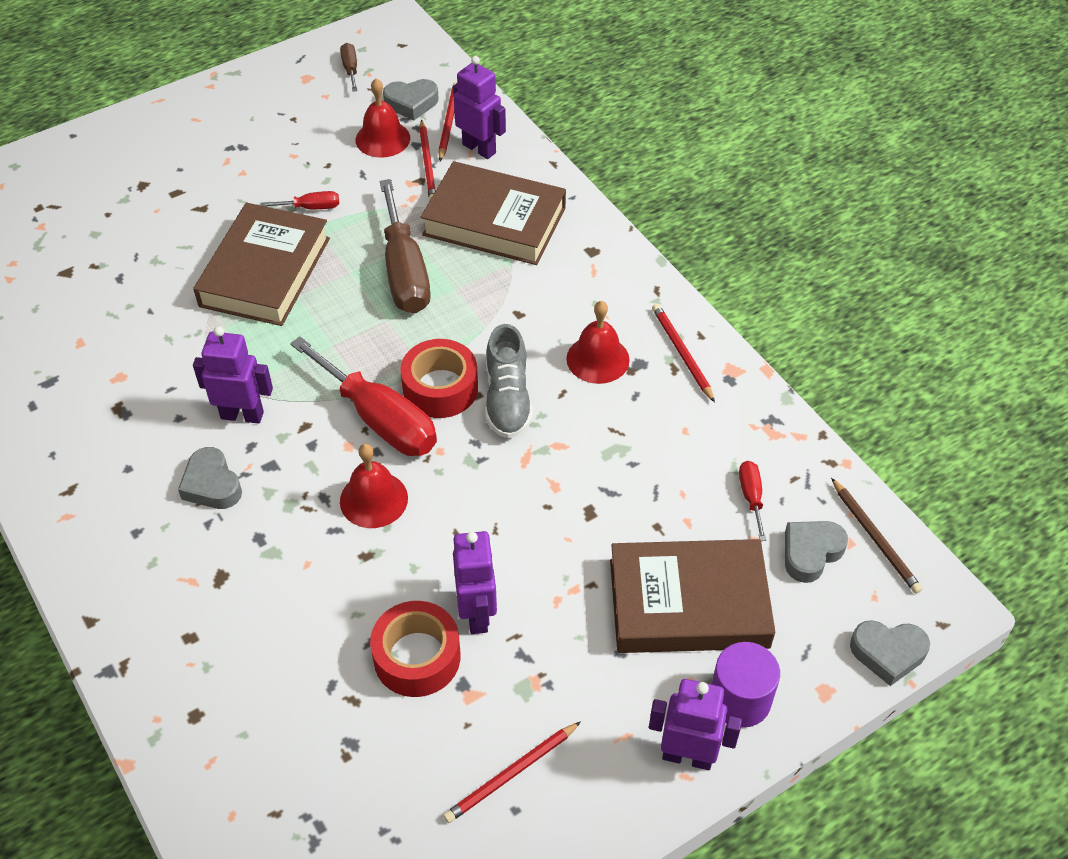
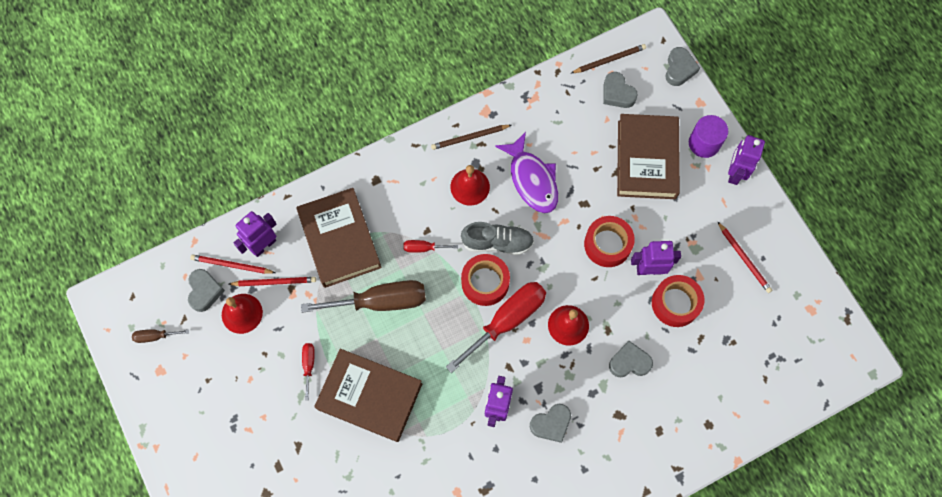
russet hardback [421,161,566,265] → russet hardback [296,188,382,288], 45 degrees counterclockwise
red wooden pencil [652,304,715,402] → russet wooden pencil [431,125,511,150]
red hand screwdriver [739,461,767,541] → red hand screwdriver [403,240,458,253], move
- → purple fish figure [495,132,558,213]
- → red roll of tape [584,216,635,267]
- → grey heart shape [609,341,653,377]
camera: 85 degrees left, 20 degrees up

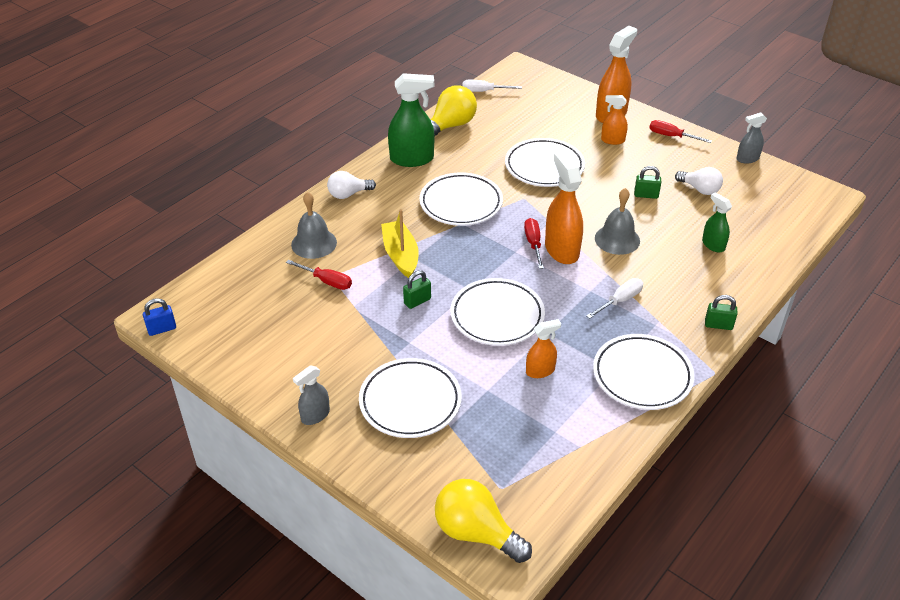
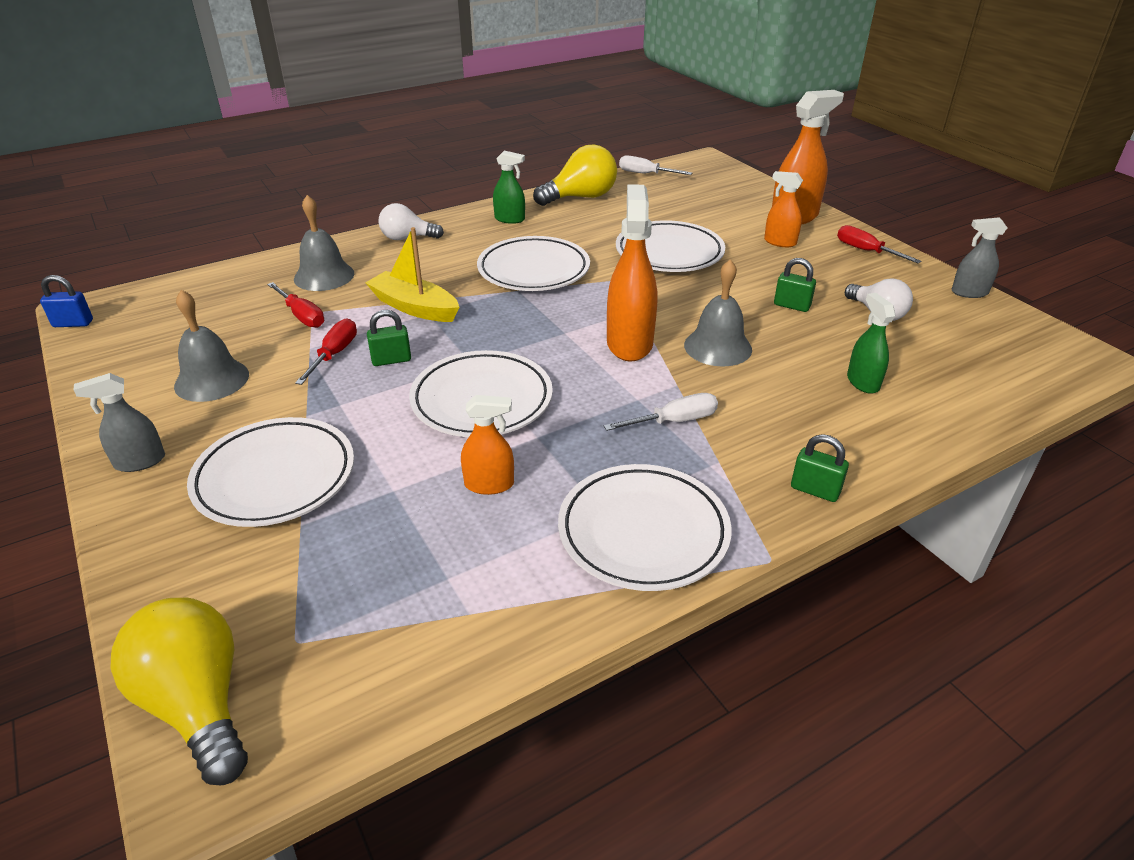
bright yellow boat [381,209,419,278] → bright yellow boat [365,227,459,322], 60 degrees counterclockwise
leaf-green spray bottle [388,73,434,167] → leaf-green spray bottle [493,150,525,224], x0.56
red hand screwdriver [524,218,544,269] → red hand screwdriver [295,318,357,385], move
- → grey bell [174,290,249,402]
camera: 20 degrees right, 5 degrees down

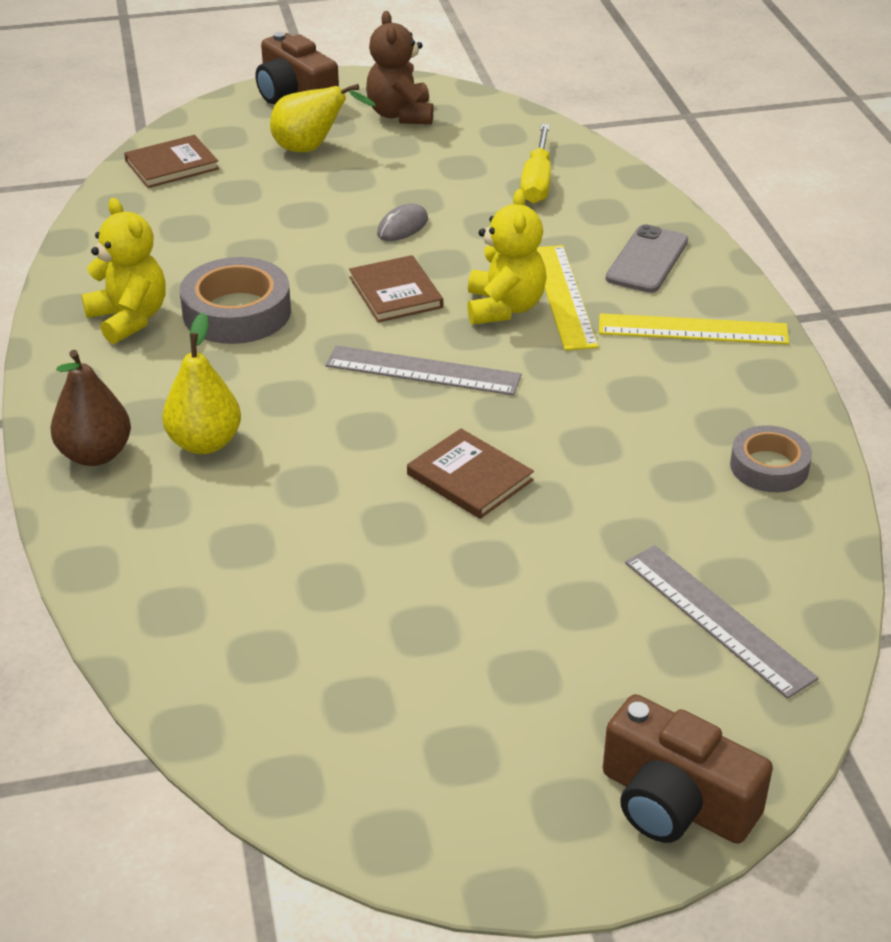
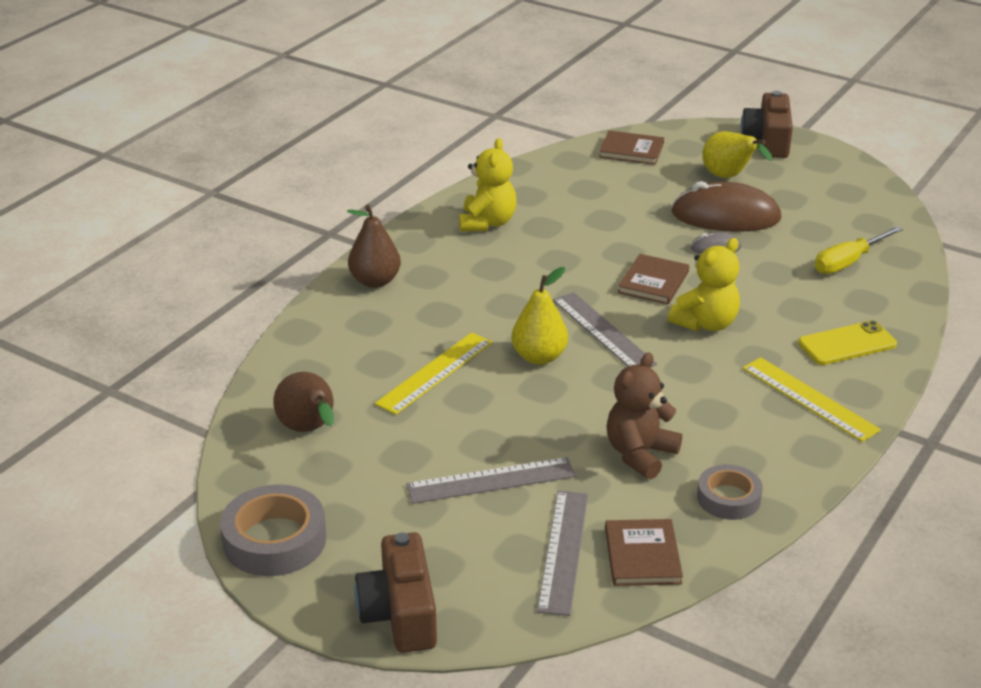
bright yellow pear [162,313,241,454] → bright yellow pear [511,267,568,365], move
grey roll of tape [180,257,291,344] → grey roll of tape [220,484,326,576], move
russet stuffed bear [366,11,433,124] → russet stuffed bear [607,352,682,479], move
russet hardback [407,428,534,519] → russet hardback [605,519,683,586], move
bright yellow measuring stick [536,245,598,351] → bright yellow measuring stick [375,332,492,415], move
grey mobile phone [606,224,688,293] → bright yellow mobile phone [798,320,897,365]
- → russet pear [273,372,334,432]
- → grey measuring stick [406,457,576,504]
- → russet mouse [671,181,782,232]
camera: 45 degrees right, 5 degrees down

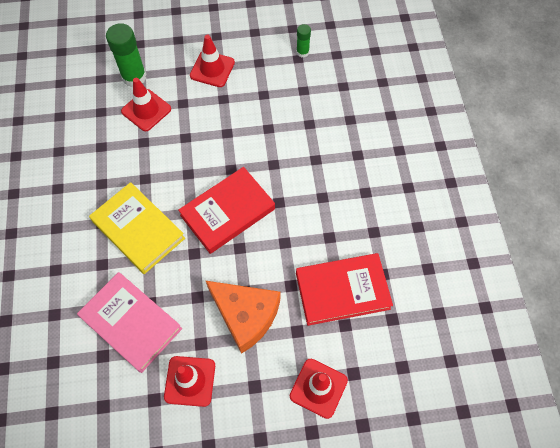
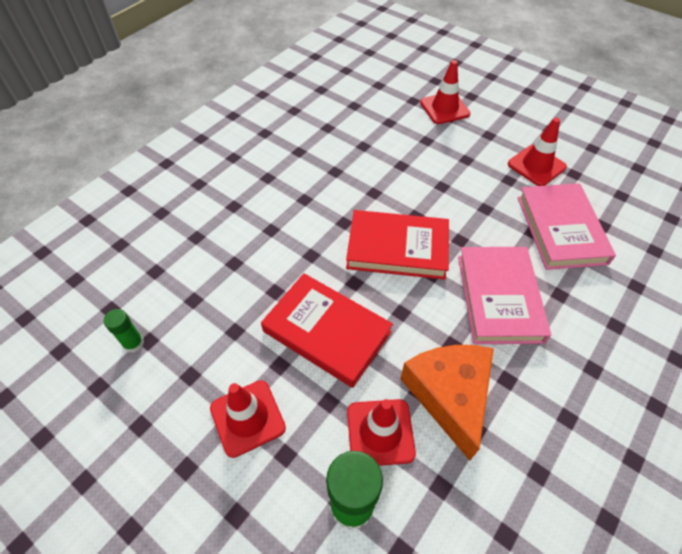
bright yellow hardback [89,182,185,274] → rose-pink hardback [458,247,551,344]
orange-coloured cheese wedge [206,281,280,354] → orange-coloured cheese wedge [400,345,494,461], move
red hardback [296,253,393,326] → red hardback [261,273,393,388], move
camera: 135 degrees left, 10 degrees down

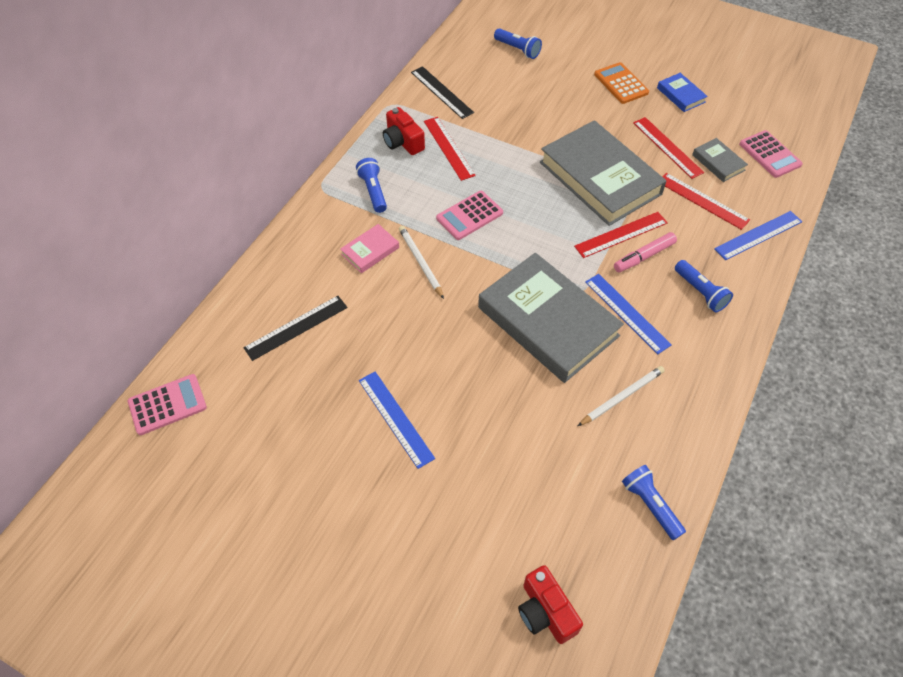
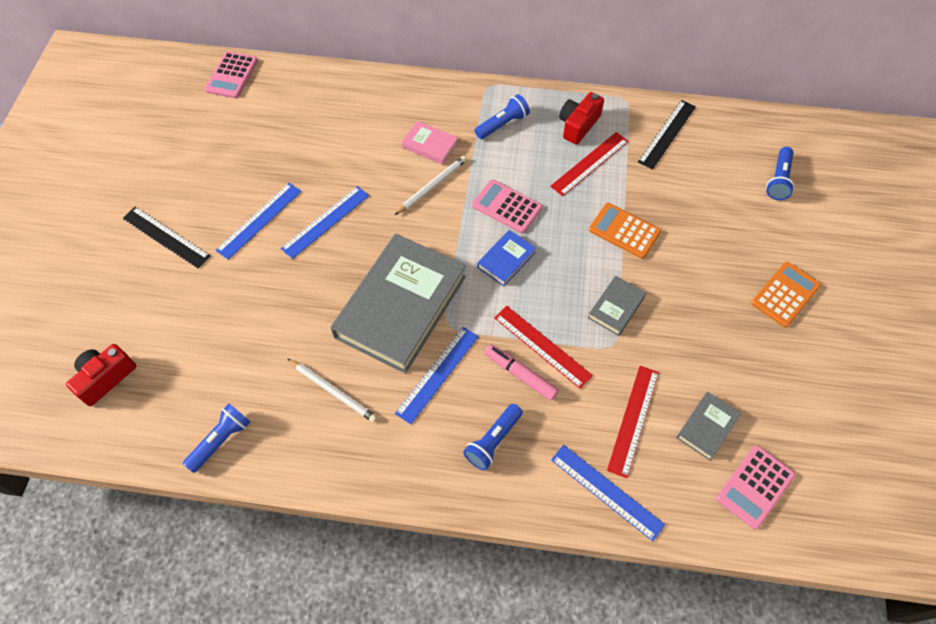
rose-pink calculator [128,374,207,435] → rose-pink calculator [205,51,258,99], 60 degrees clockwise
jet-black measuring stick [243,296,348,361] → jet-black measuring stick [122,207,211,268], move
grey hardback [540,120,666,226] → grey hardback [588,276,646,336], x0.43
red measuring stick [633,117,704,179] → -
cobalt hardback [657,73,708,112] → cobalt hardback [477,230,536,286], move
- → cobalt measuring stick [280,186,369,259]
- → orange-coloured calculator [589,203,661,259]
camera: 70 degrees right, 5 degrees up

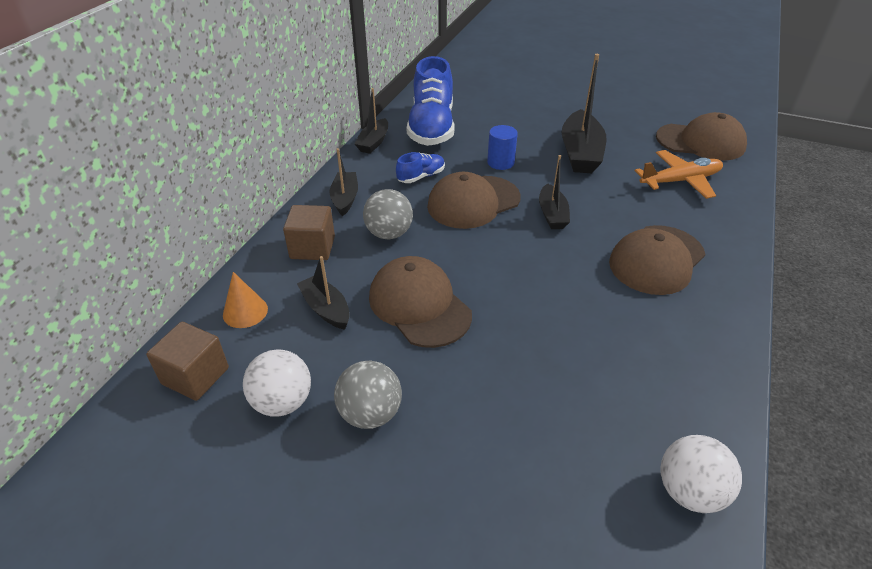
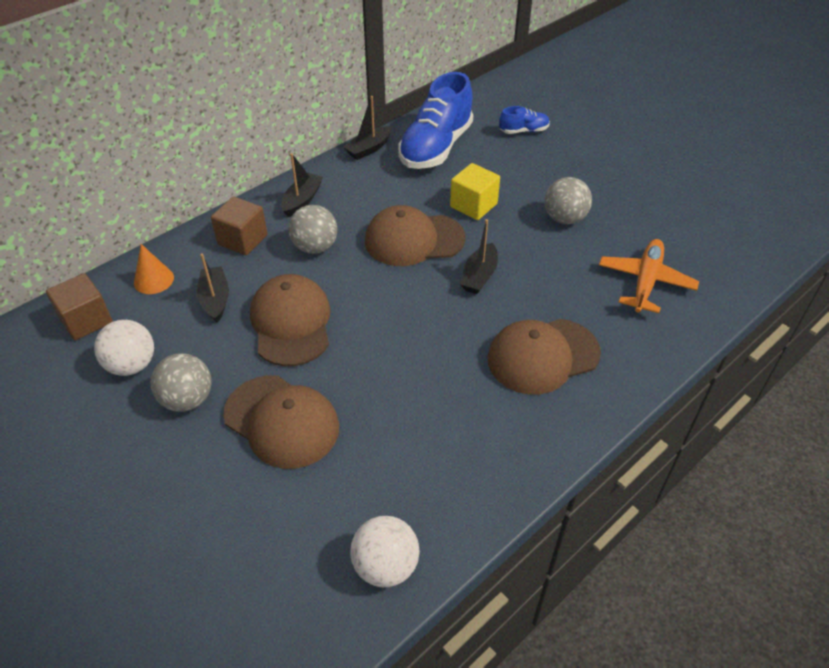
cobalt sneaker [396,152,445,183] → cobalt sneaker [499,106,550,134], move
cobalt solid cylinder [487,125,518,170] → bright yellow cube [450,163,500,220]
jet-black boat [562,54,607,173] → grey play ball [544,177,592,224]
orange-coloured toy plane [635,150,723,199] → orange-coloured toy plane [599,239,699,313], 75 degrees counterclockwise
russet peaked cap [656,112,747,161] → russet peaked cap [223,375,339,469], move
camera: 25 degrees right, 5 degrees up

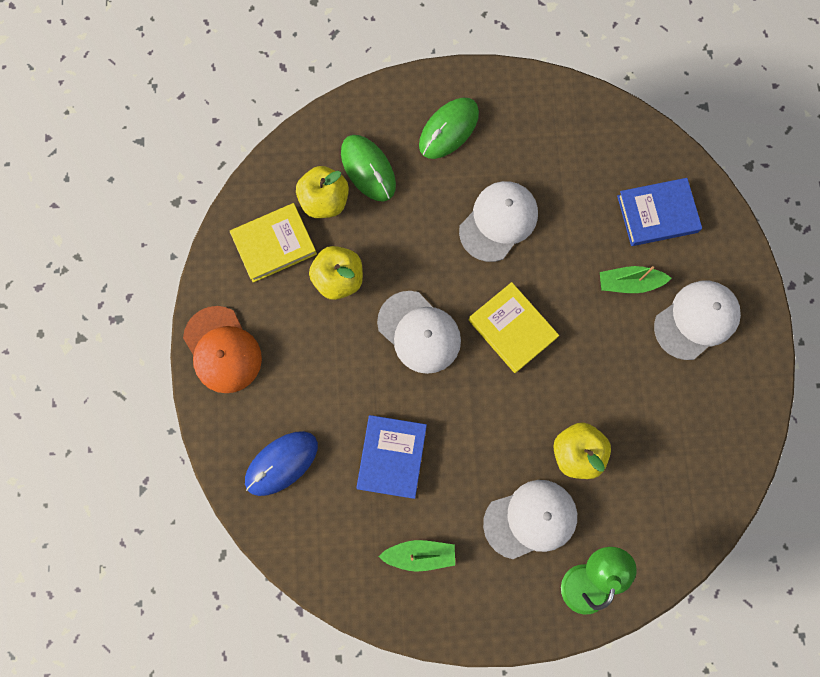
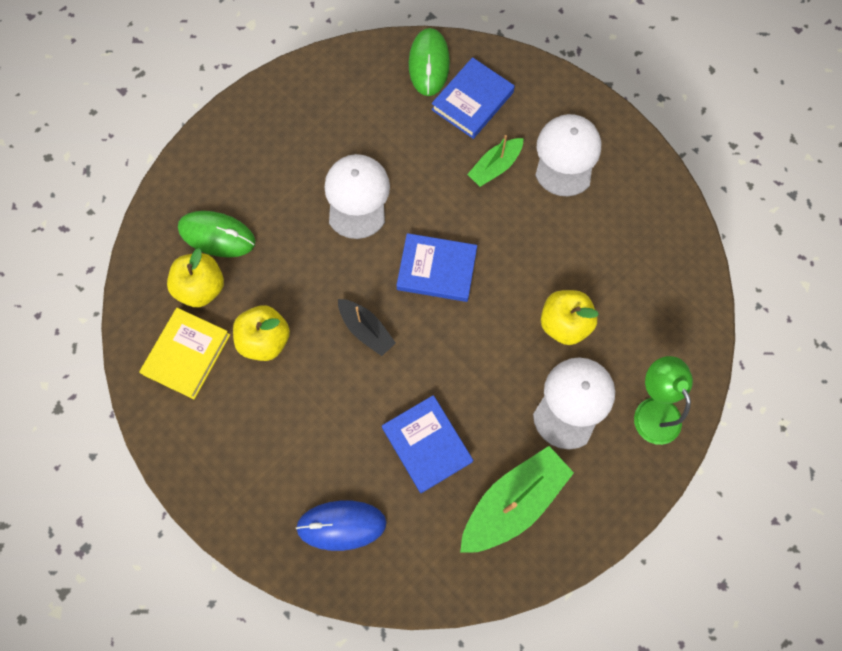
orange-coloured peaked cap [183,306,262,393] → -
cobalt mouse [245,431,318,496] → cobalt mouse [296,500,387,551], 75 degrees clockwise
pure white peaked cap [377,291,461,374] → jet-black boat [338,299,396,356]
leaf-green boat [378,540,455,572] → leaf-green boat [460,446,574,553], x1.73
leaf-green mouse [419,98,479,159] → leaf-green mouse [409,28,450,96], move
bright yellow hardback [469,282,559,373] → cobalt hardback [396,233,477,302]
camera: 40 degrees left, 5 degrees down

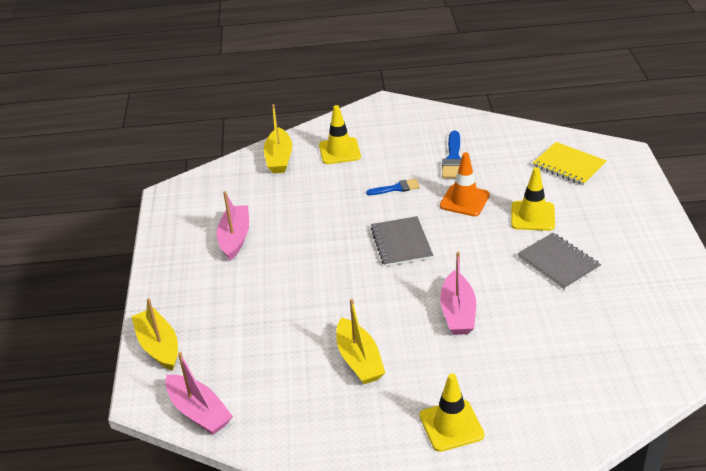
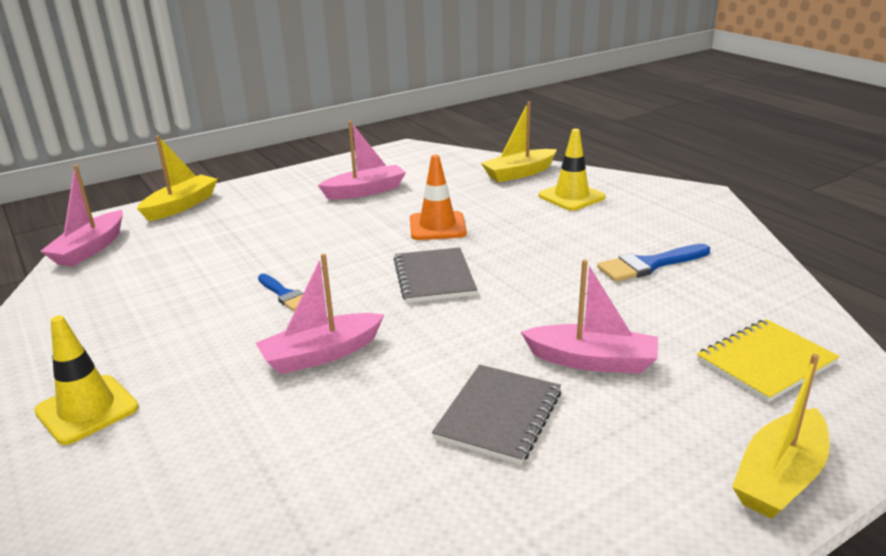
bright yellow boat [336,299,385,384] → bright yellow boat [732,354,830,519], move
cobalt paint brush [366,179,420,195] → cobalt paint brush [258,274,303,311], move
grey notebook [371,216,433,267] → grey notebook [393,247,477,303], 60 degrees counterclockwise
orange-coloured road cone [440,152,490,216] → orange-coloured road cone [410,155,467,240], move
bright yellow road cone [511,167,555,231] → rose-pink boat [521,260,658,374]
bright yellow notebook [533,142,607,186] → bright yellow notebook [697,319,840,402], 45 degrees clockwise
camera: 60 degrees right, 10 degrees down

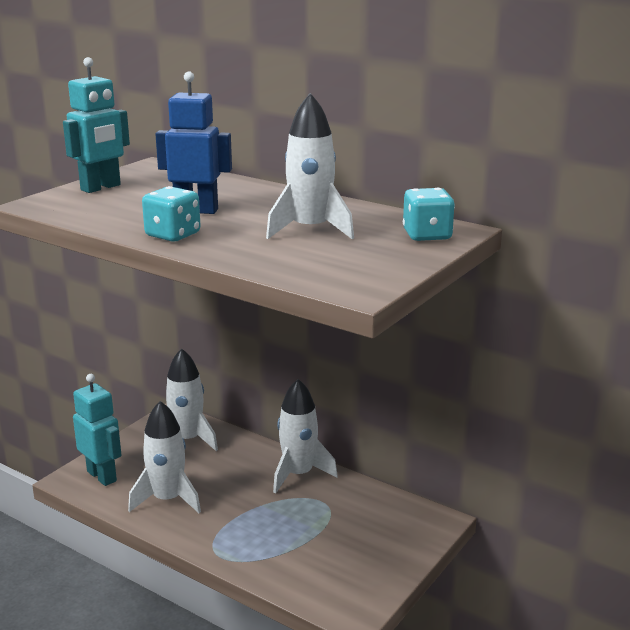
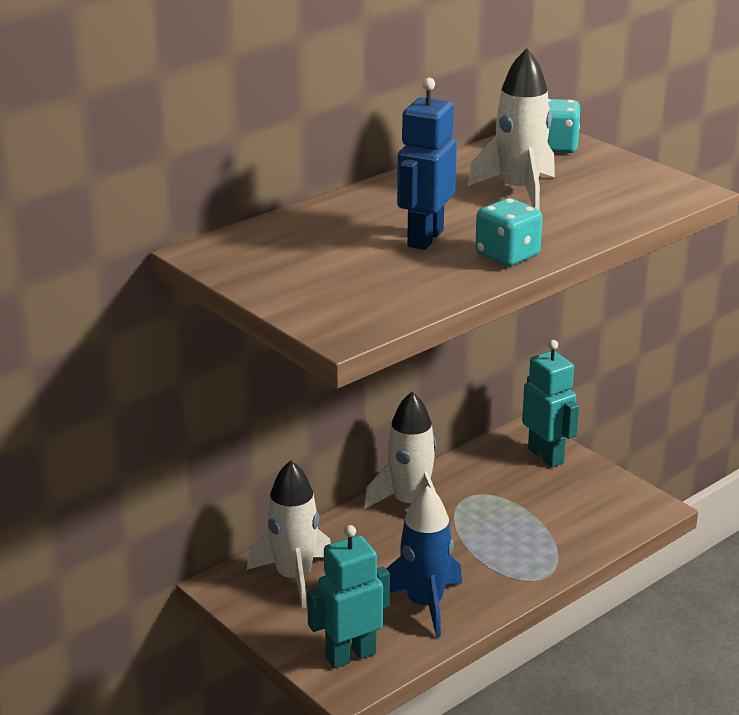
aqua robot [63,57,130,193] → aqua robot [522,340,579,467], move
pure white spaceship [128,401,201,513] → cobalt spaceship [386,486,462,637]
camera: 75 degrees left, 5 degrees up

